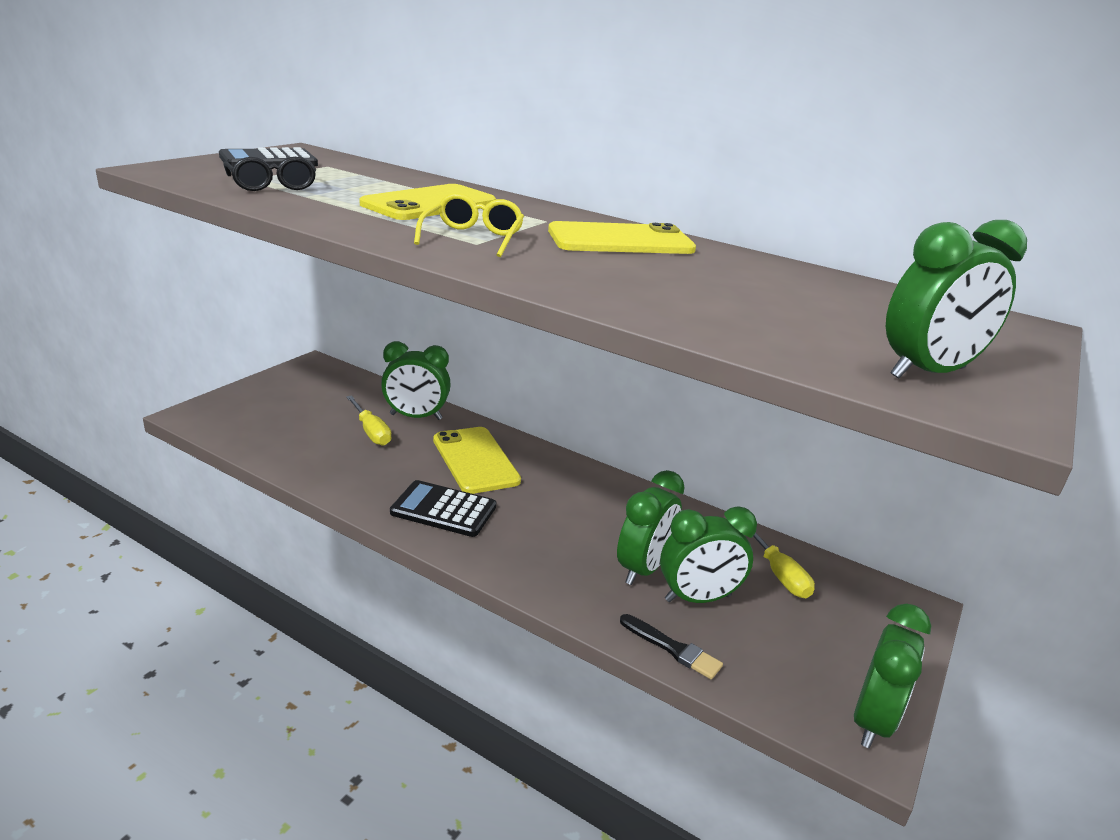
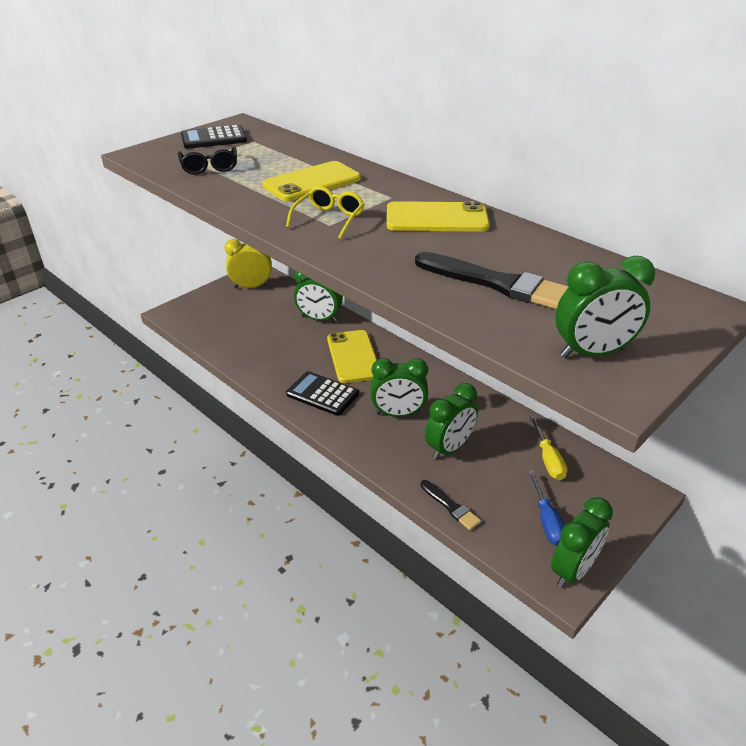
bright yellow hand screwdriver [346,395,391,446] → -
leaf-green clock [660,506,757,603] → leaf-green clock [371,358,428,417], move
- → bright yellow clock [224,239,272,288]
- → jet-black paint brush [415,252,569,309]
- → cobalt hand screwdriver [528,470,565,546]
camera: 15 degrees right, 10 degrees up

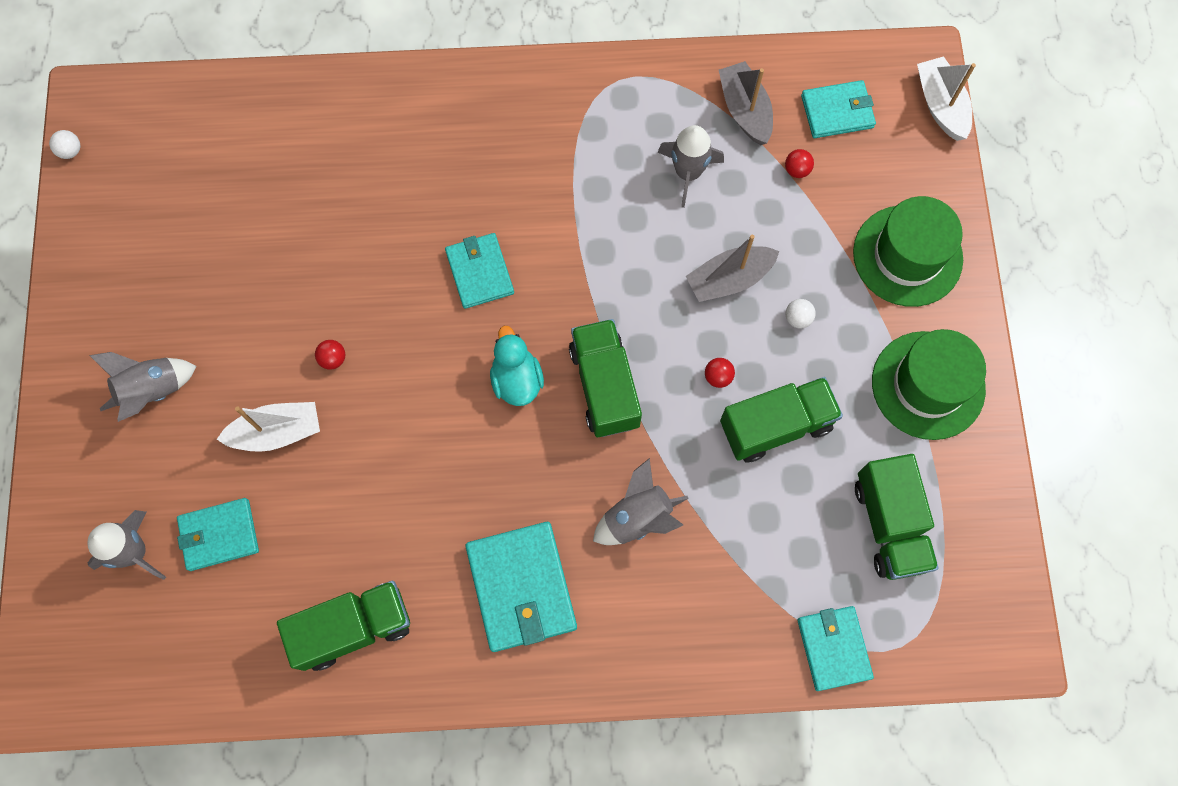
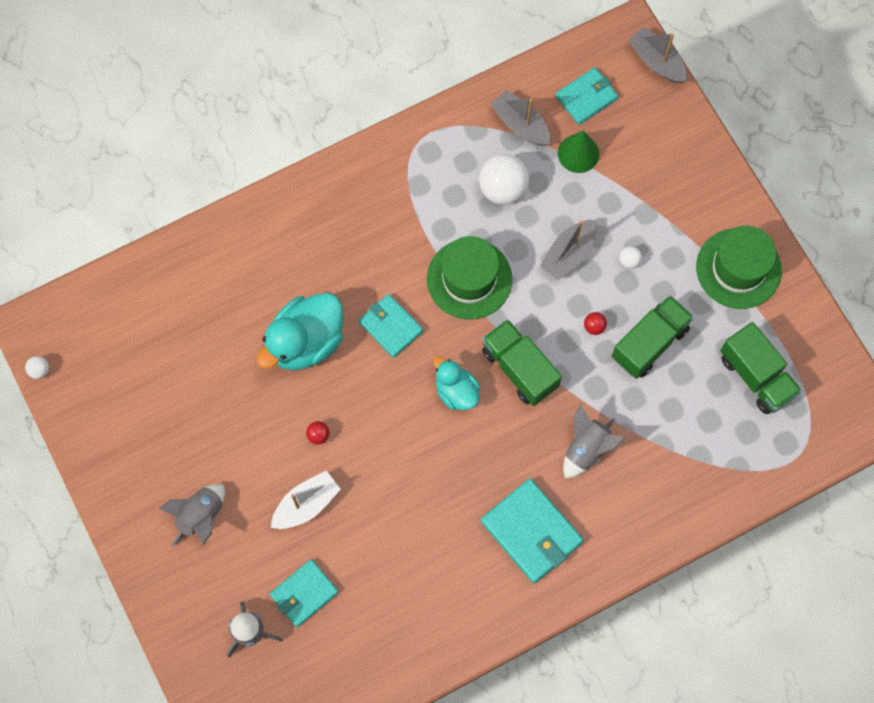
leaf-green truck [277,581,410,671] → -
grey spaceship [658,125,724,208] → pure white play ball [479,154,529,205]
red play ball [785,149,814,178] → leaf-green solid cone [558,130,599,173]
aqua wallet [797,606,874,691] → -
leaf-green tall hat [853,196,963,307] → leaf-green tall hat [427,236,512,320], move
pure white boat [917,56,976,141] → grey boat [628,27,687,83]
- → aqua toy duck [257,293,344,371]
camera: 25 degrees left, 0 degrees up

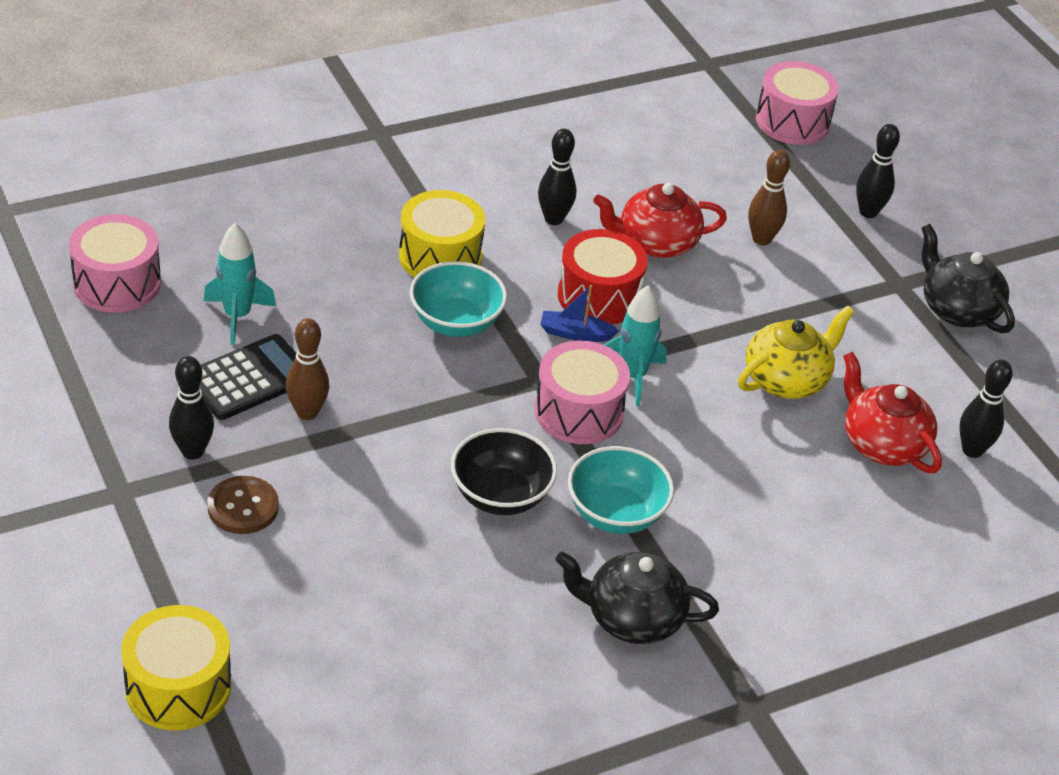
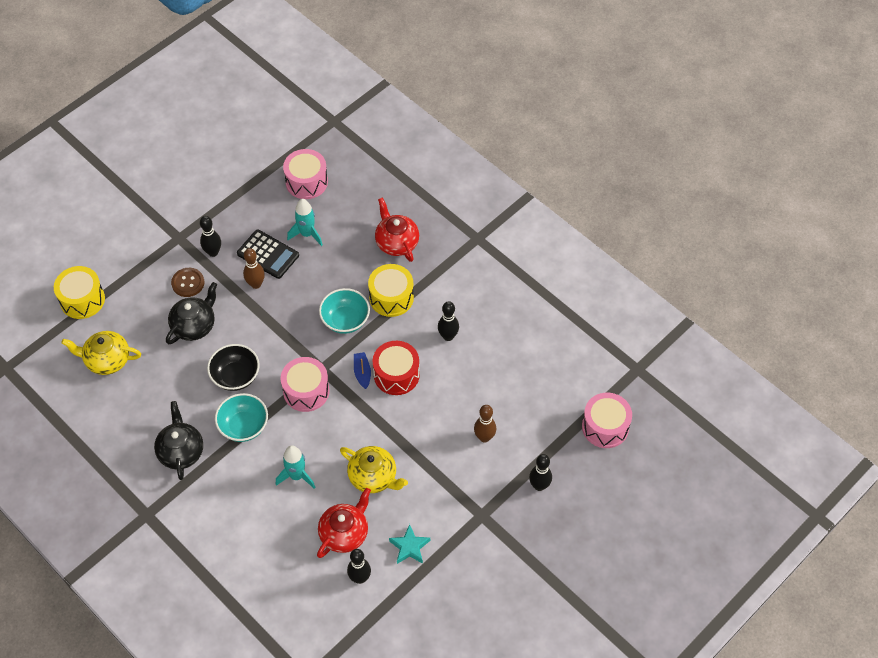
red china teapot [593,183,727,258] → red china teapot [375,197,419,262], move
aqua spaceship [604,285,667,406] → aqua spaceship [276,445,316,489], move
jet-black china teapot [922,224,1015,333] → jet-black china teapot [166,282,217,344], move
- → bright yellow china teapot [61,331,141,375]
- → aqua star shape [389,524,430,564]
camera: 75 degrees right, 15 degrees up

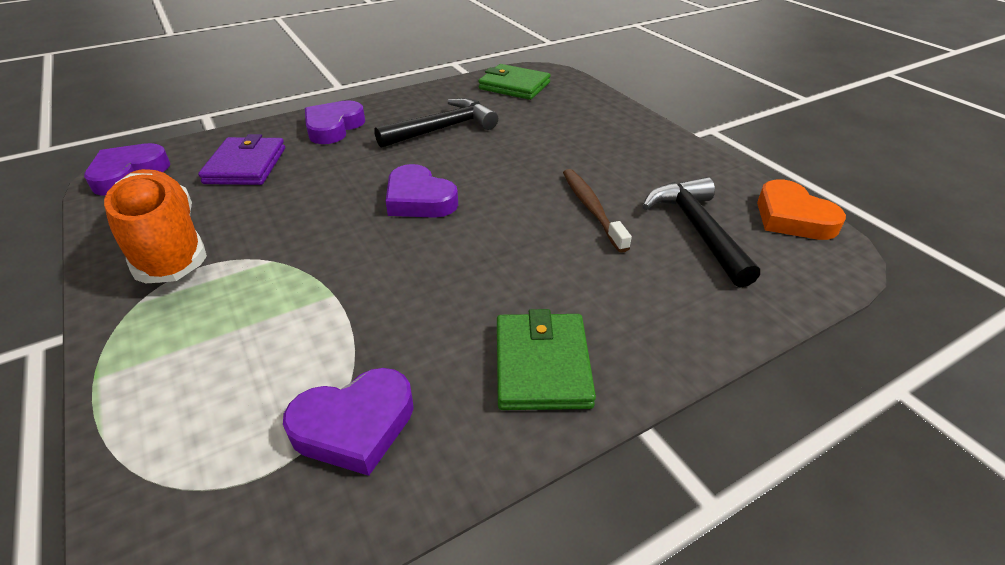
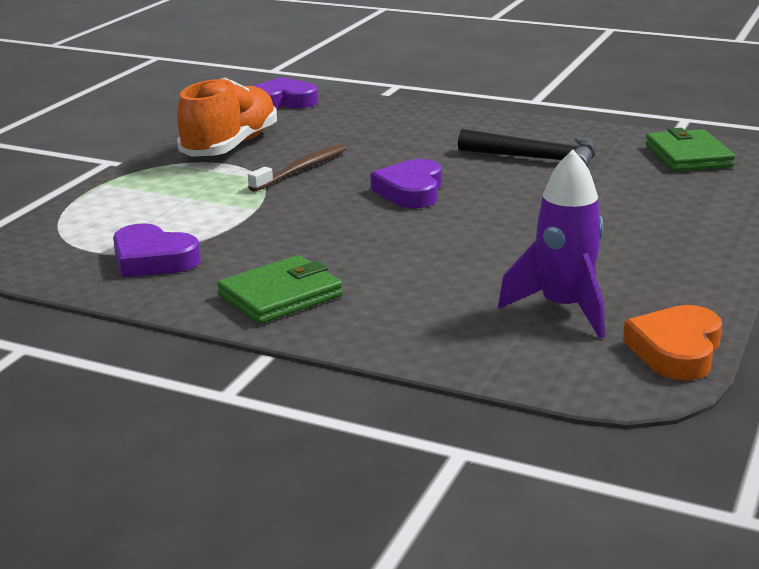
purple wallet [198,134,285,185] → -
purple heart shape [305,100,365,144] → -
russet tooth brush [563,169,632,253] → russet tooth brush [248,144,347,192], move
jet-black carpenter's hammer [642,177,760,288] → purple spaceship [498,150,605,339]
camera: 55 degrees right, 15 degrees down

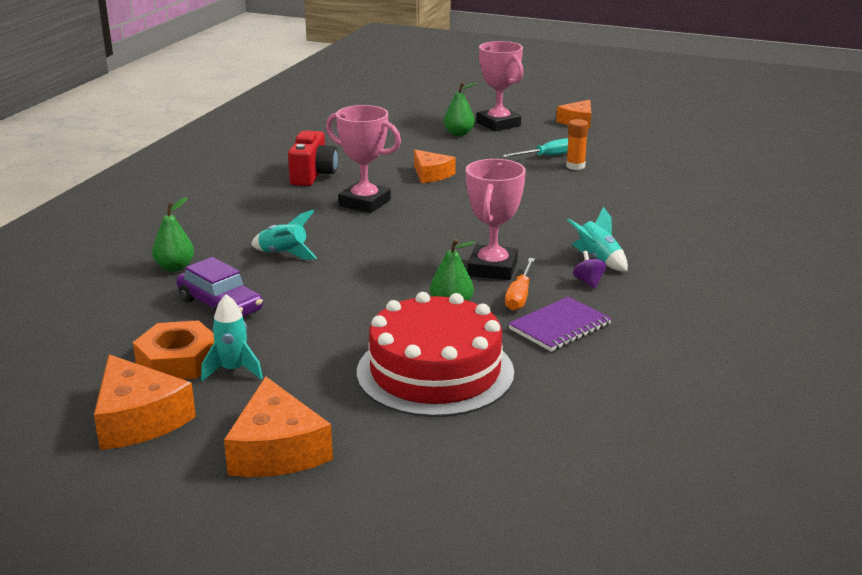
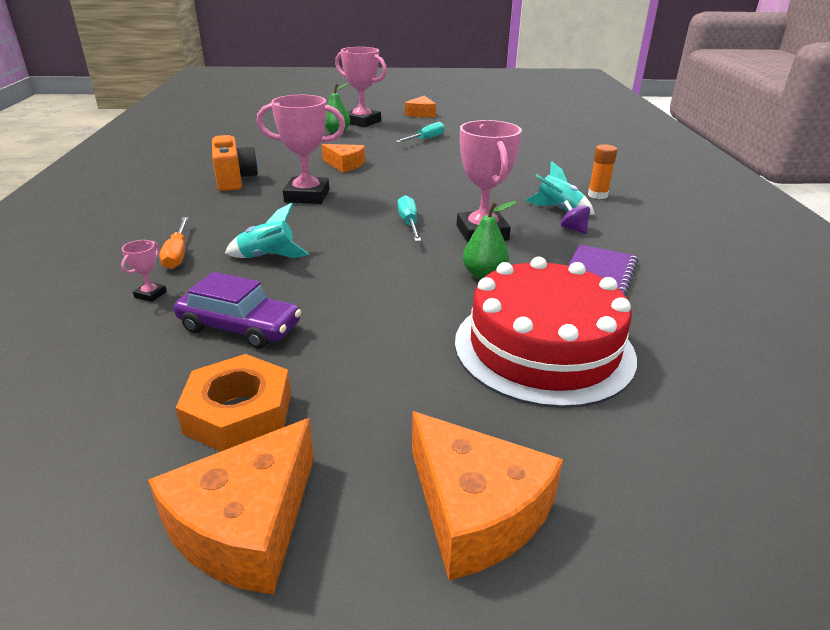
orange-coloured cheese wedge [94,355,196,450] → orange-coloured cheese wedge [148,418,314,595], 90 degrees clockwise
leaf-green pear [152,197,194,272] → rose-pink prize cup [121,240,167,302]
aqua spaceship [201,294,263,381] → -
red camera [288,131,338,186] → orange-coloured camera [212,135,258,191]
orange-coloured hand screwdriver [505,258,535,311] → orange-coloured hand screwdriver [159,217,189,269], move
orange-coloured glue [566,119,588,170] → orange-coloured glue [588,144,617,199], move
- → aqua hand screwdriver [398,195,421,242]
camera: 25 degrees left, 5 degrees up

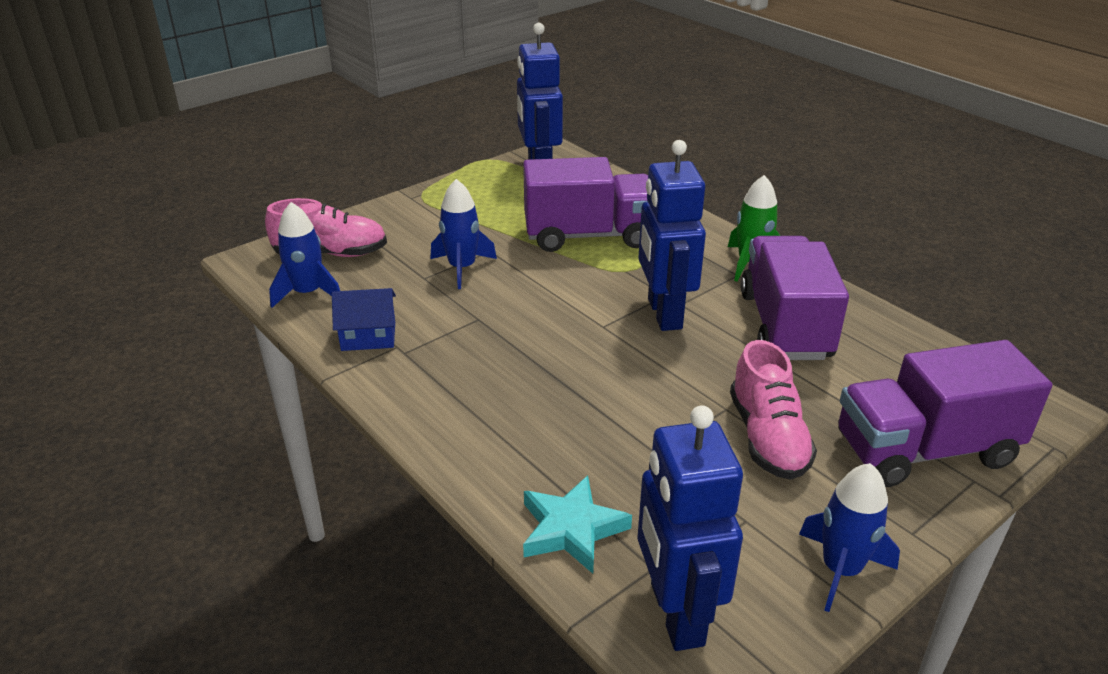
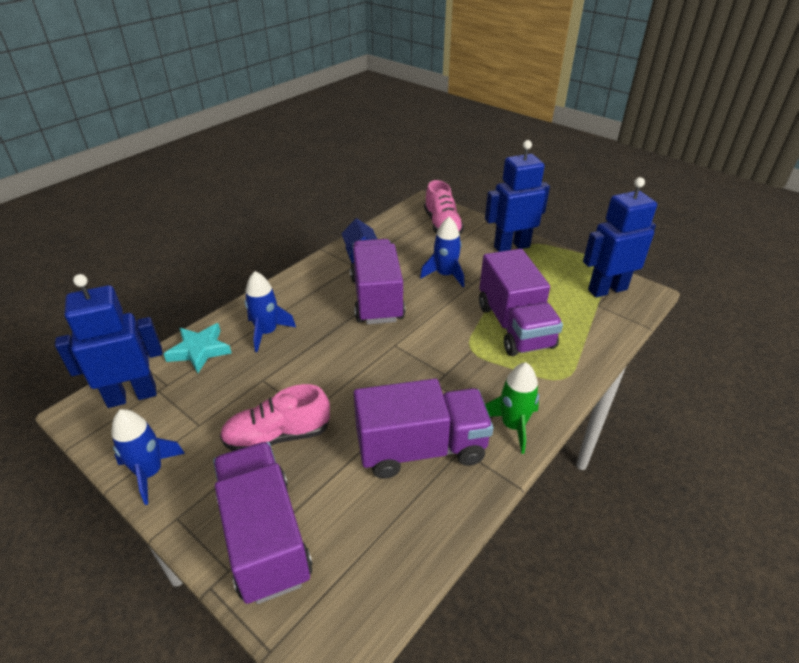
cobalt spaceship [269,202,340,308] → cobalt spaceship [245,271,296,352], move
cobalt robot [638,140,706,331] → cobalt robot [485,140,550,252], move
- → purple truck [350,239,405,324]
camera: 80 degrees right, 5 degrees up

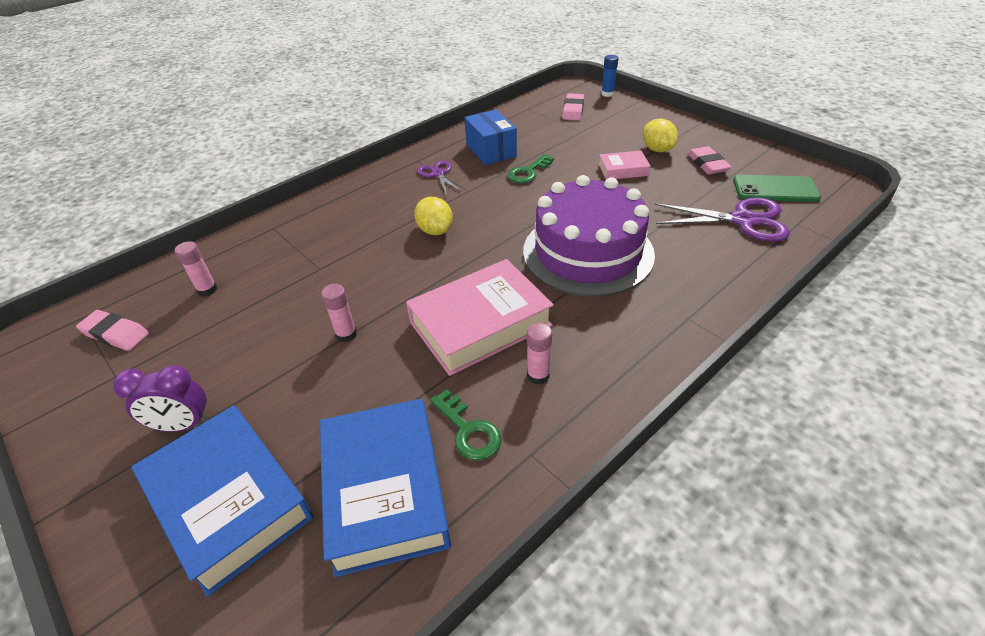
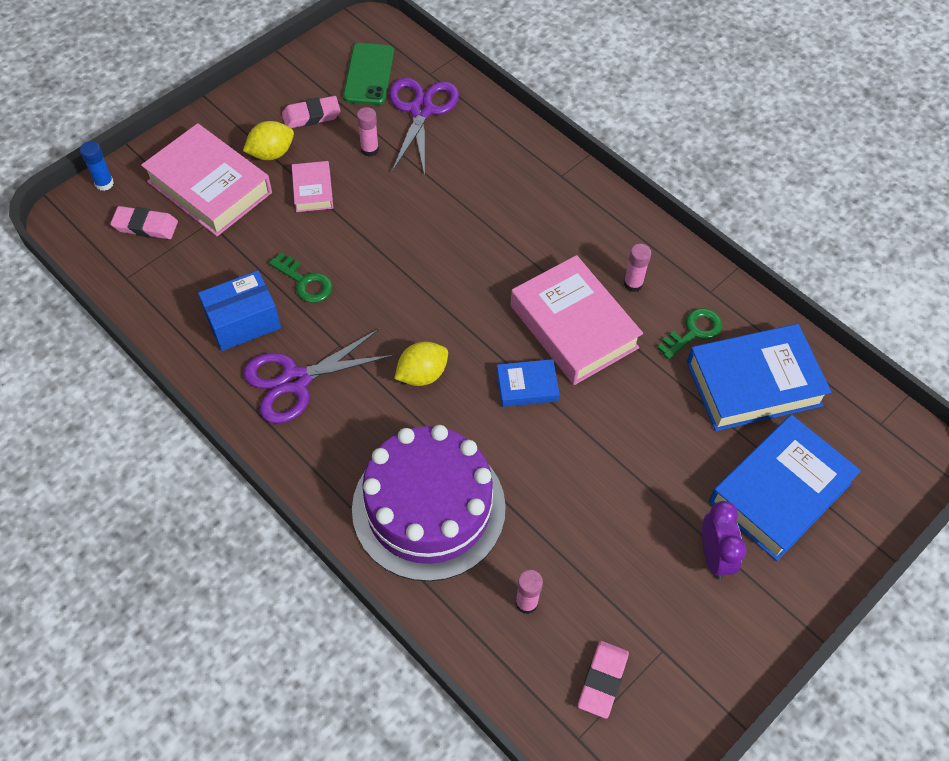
rose-pink glue [321,284,357,342] → rose-pink glue [357,107,379,157], move
purple shears [417,161,462,195] → purple shears [243,328,394,424], x1.76
purple gateau [523,175,655,297] → purple gateau [352,425,506,581], move
- → rose-pink hardback [141,123,272,236]
- → cobalt hardback [497,359,559,407]
camera: 95 degrees left, 15 degrees up

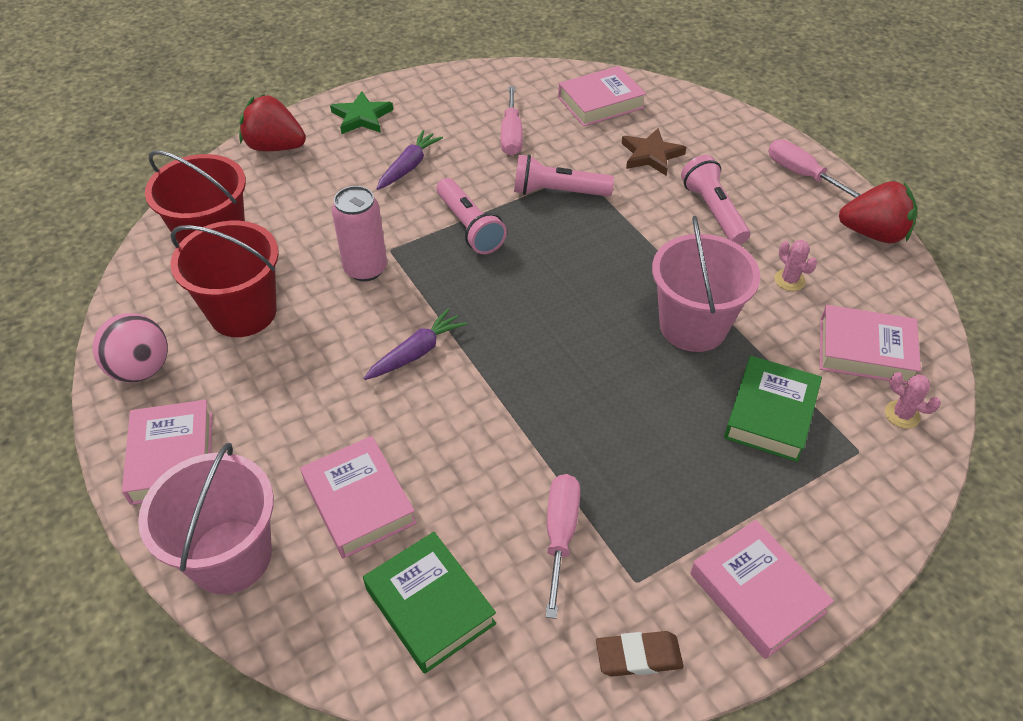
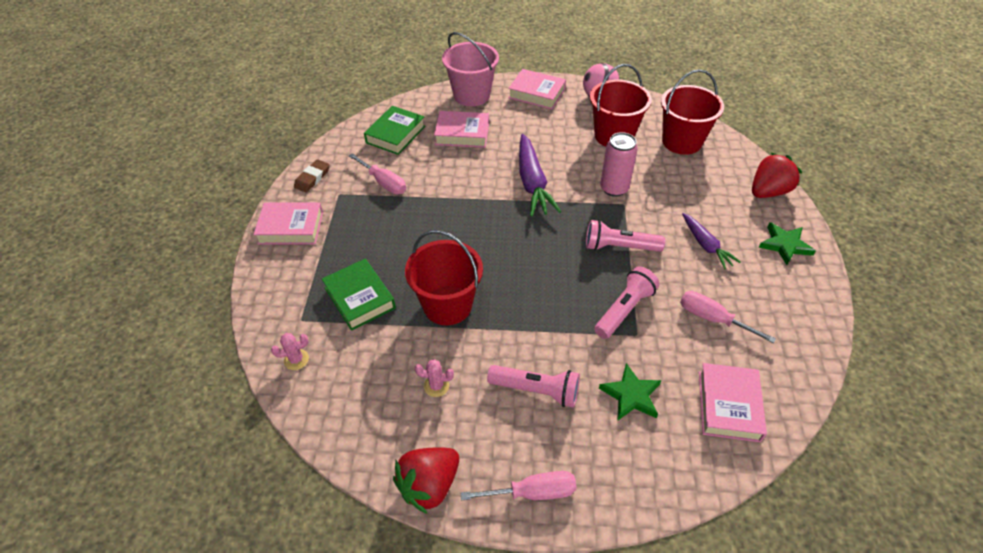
leaf-green hardback [363,532,496,674] → leaf-green hardback [364,106,425,155], 60 degrees counterclockwise
purple carrot [364,308,467,380] → purple carrot [519,134,561,217], x1.65
russet star shape [621,128,686,176] → leaf-green star shape [599,363,661,421]
rose-pink bucket [652,216,760,352] → red bucket [405,230,483,325]
rose-pink hardback [820,305,921,384] → -
camera: 125 degrees right, 0 degrees up

